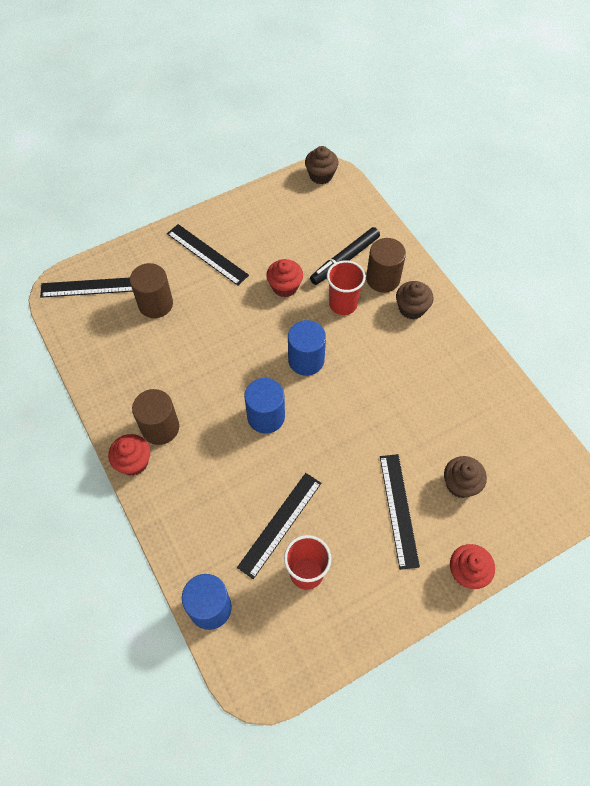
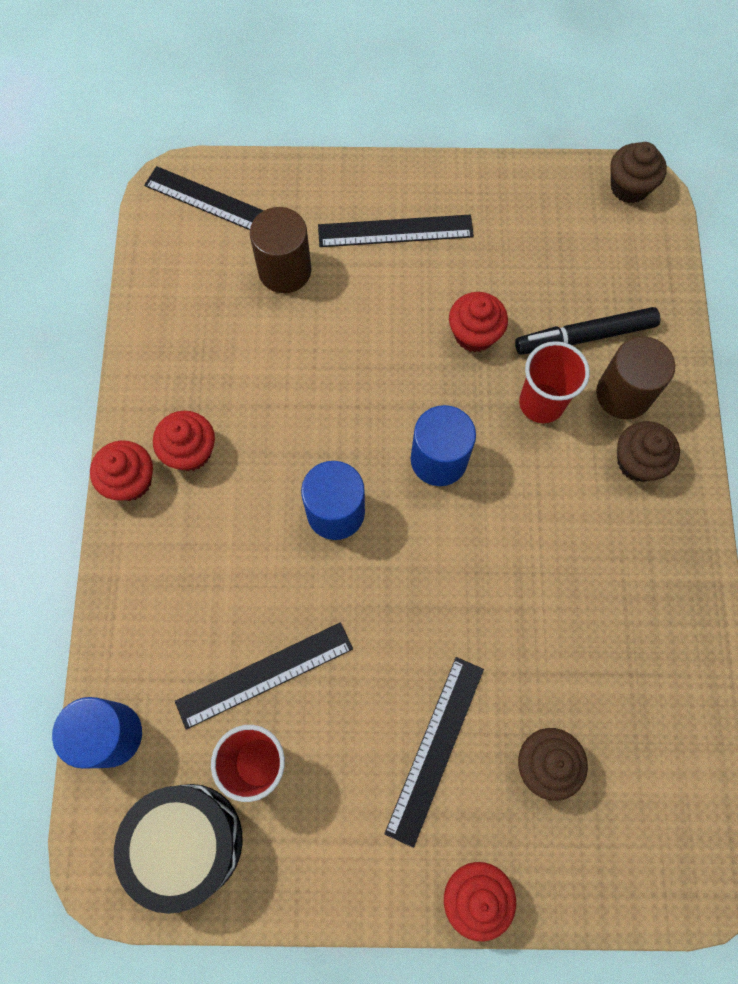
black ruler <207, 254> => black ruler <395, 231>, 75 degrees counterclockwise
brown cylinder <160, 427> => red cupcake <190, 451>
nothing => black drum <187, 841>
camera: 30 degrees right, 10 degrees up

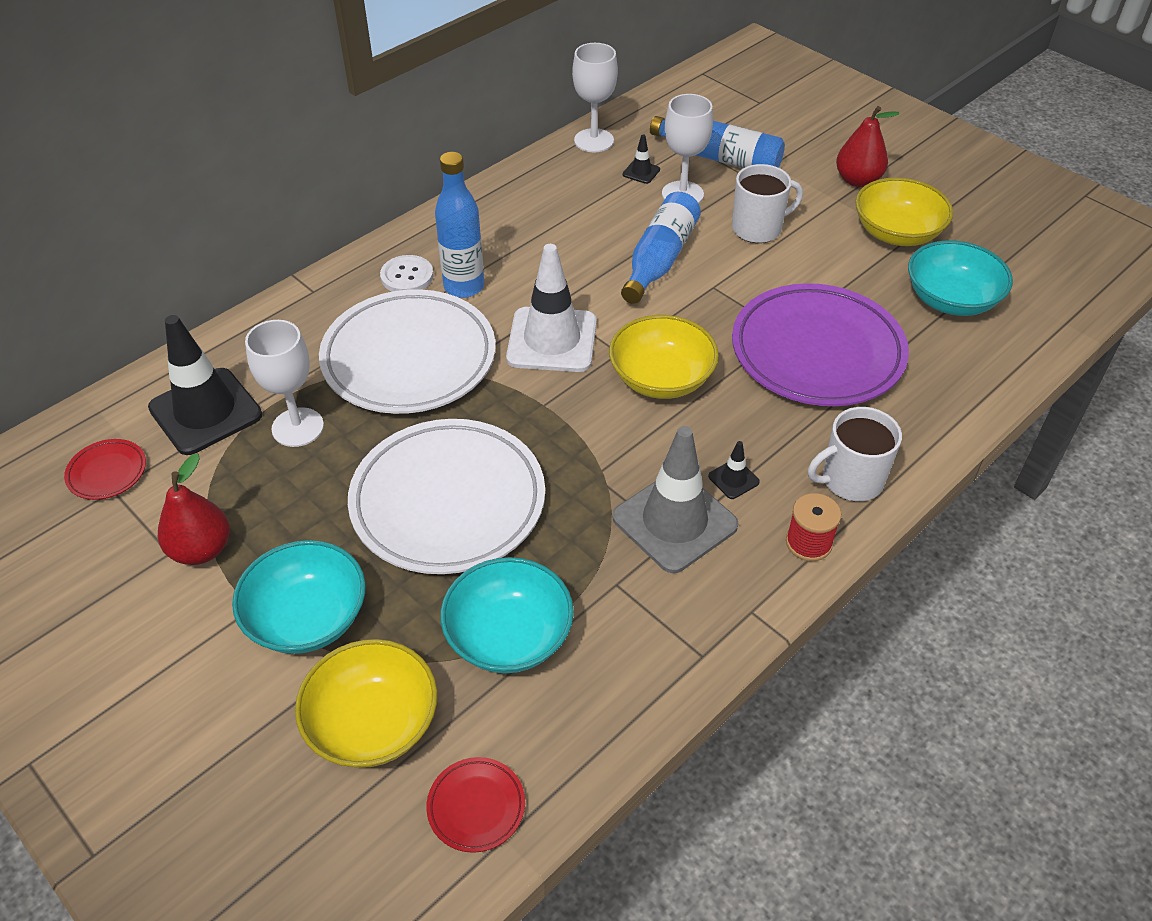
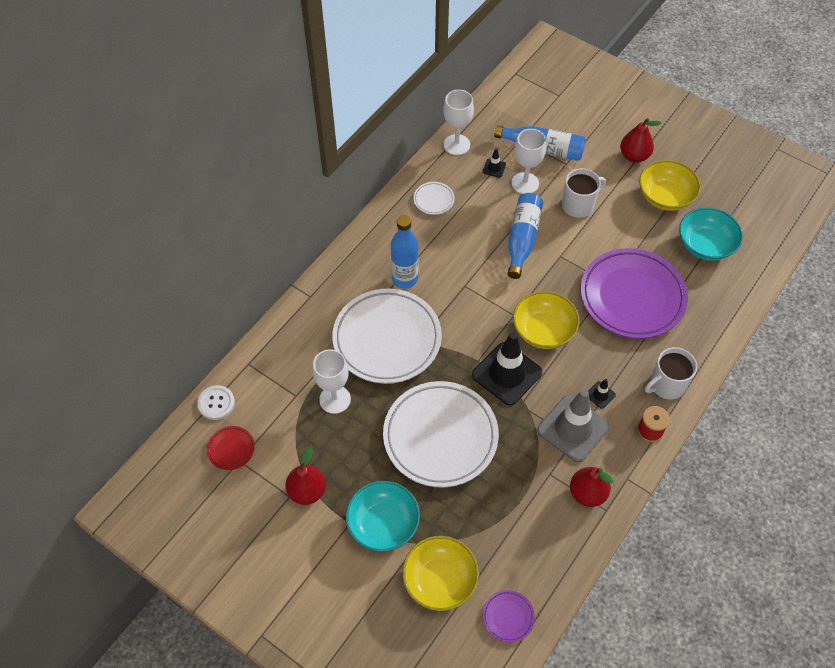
white traffic cone <552, 340> => nothing
white button <407, 276> => white button <216, 403>, relocated
black traffic cone <205, 411> => black traffic cone <507, 374>, relocated
turquoise bowl <509, 636> => nothing
red plate <476, 807> => purple plate <508, 617>
nothing => white plate <434, 200>
nothing => red pear <587, 493>
camera: 10 degrees left, 10 degrees up

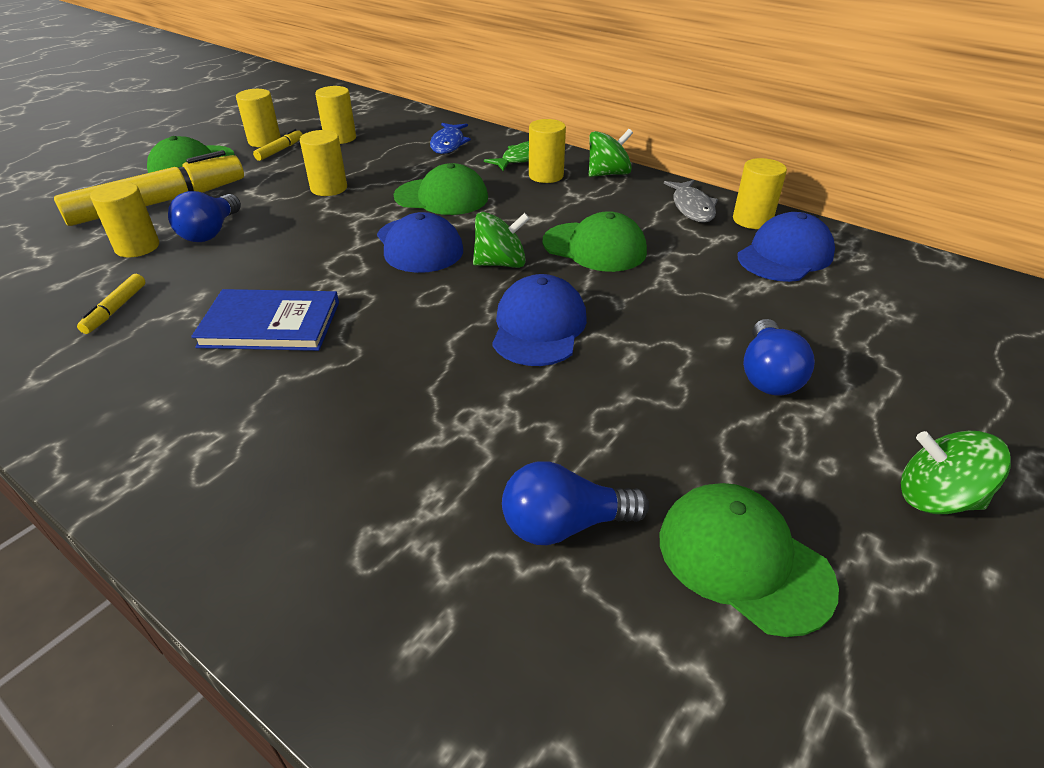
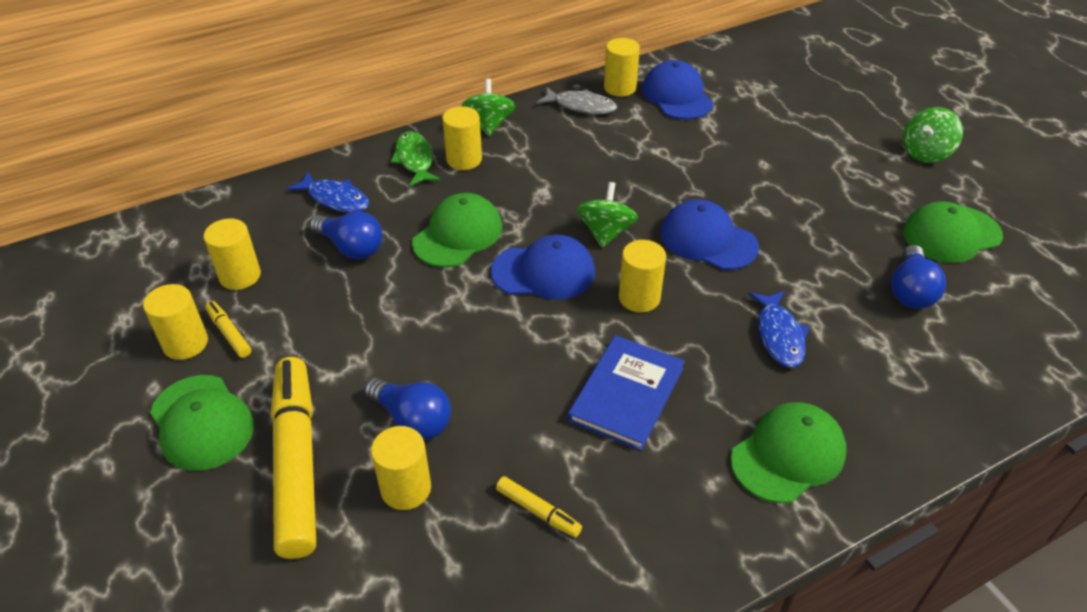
yellow cylinder <329, 188> => yellow cylinder <639, 298>, relocated
green cap <594, 247> => green cap <788, 455>, relocated
blue light bulb <768, 375> => blue light bulb <351, 247>, relocated
nothing => blue fish <779, 335>
camera: 65 degrees left, 5 degrees up

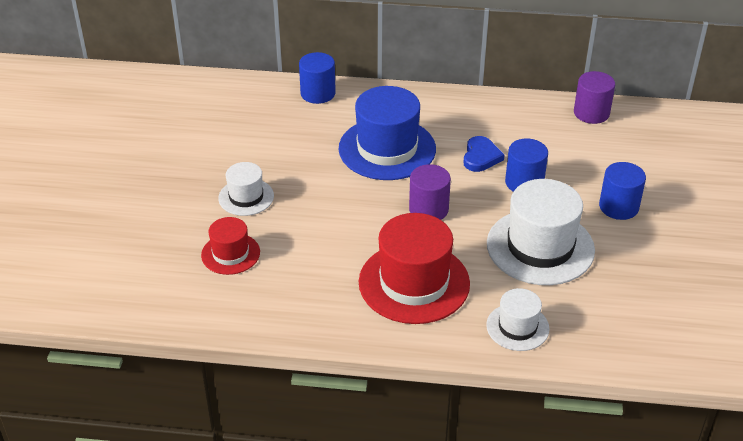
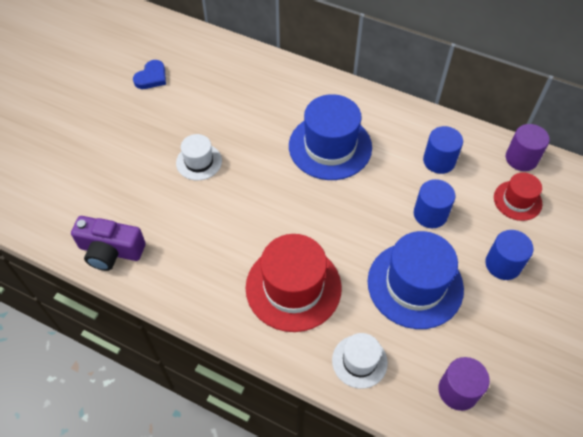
blue cylinder <318, 93> => blue cylinder <439, 161>, relocated
blue heart <481, 157> => blue heart <151, 77>, relocated
purple cylinder <428, 209> => purple cylinder <458, 391>, relocated
white hat <540, 247> => blue hat <415, 285>
red hat <230, 254> => red hat <517, 200>, relocated
nothing => purple camera <110, 251>
camera: 20 degrees right, 15 degrees up

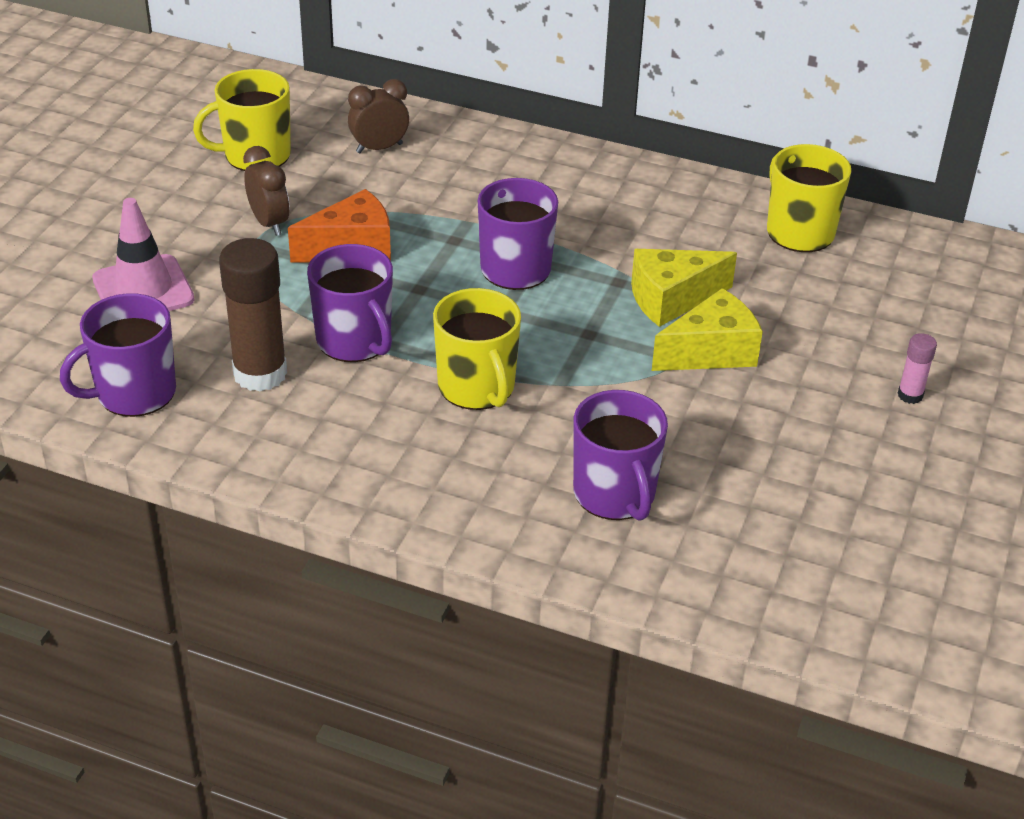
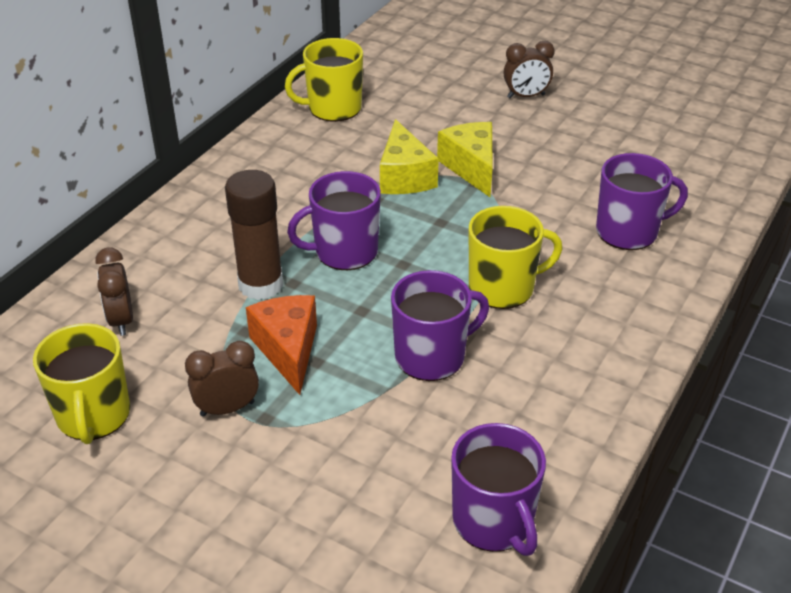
pink traffic cone <143, 289> => nothing
brown glue stick <260, 374> => brown glue stick <261, 285>, relocated
pink glue stick <910, 395> => brown clock <526, 96>
camera: 80 degrees left, 0 degrees up

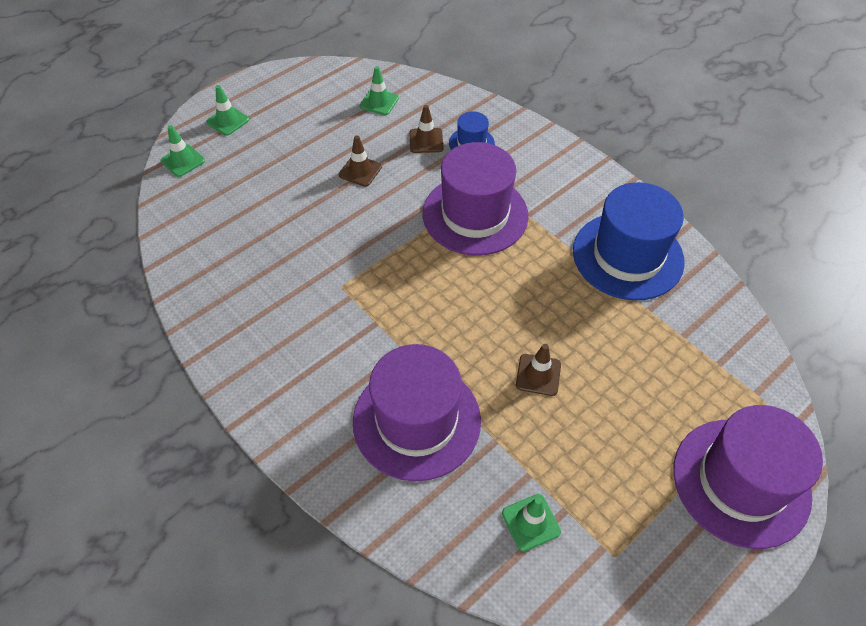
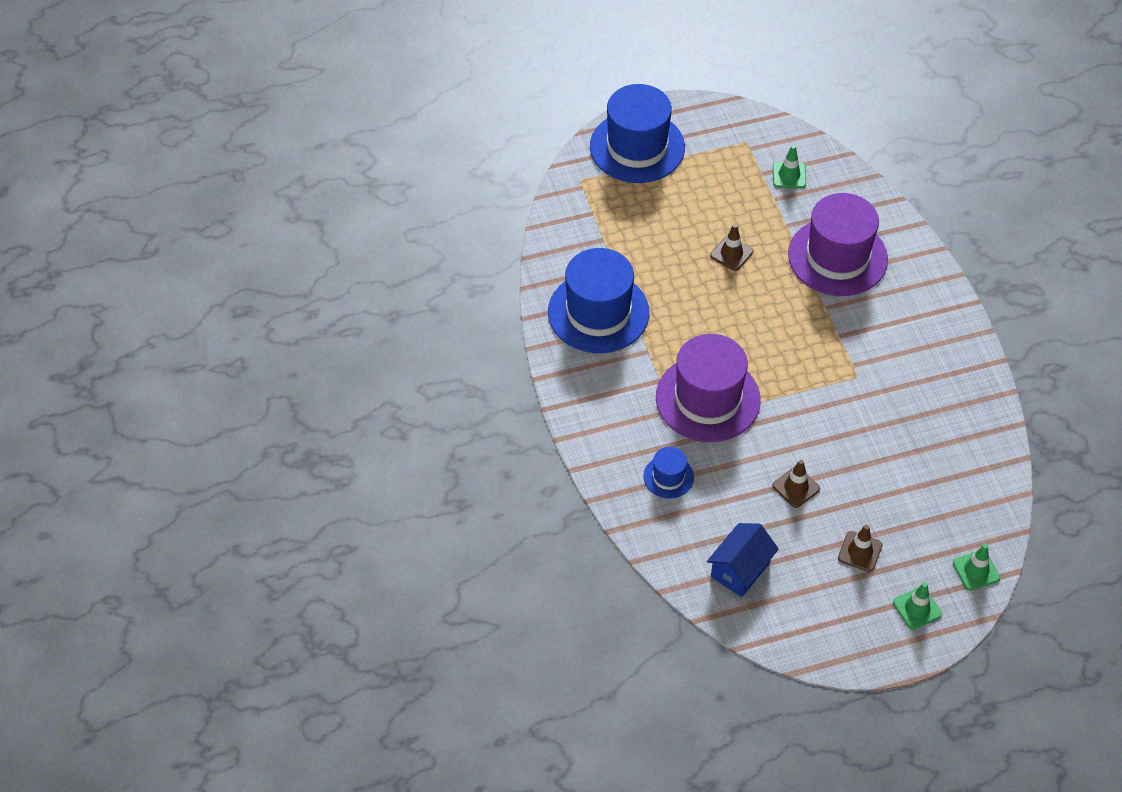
green traffic cone <379, 102> => blue house <740, 569>
brown traffic cone <426, 141> => brown traffic cone <860, 551>, relocated
purple hat <741, 481> => blue hat <637, 147>
camera: 155 degrees left, 0 degrees up

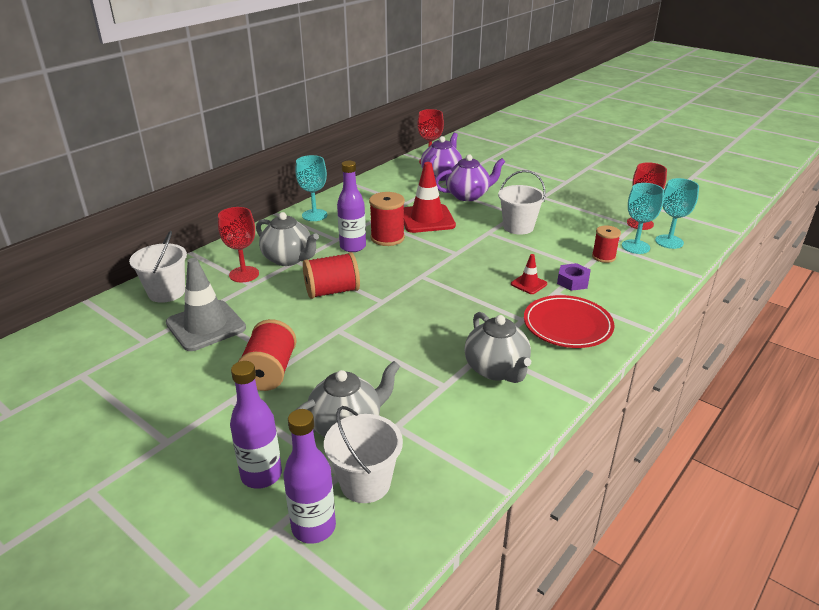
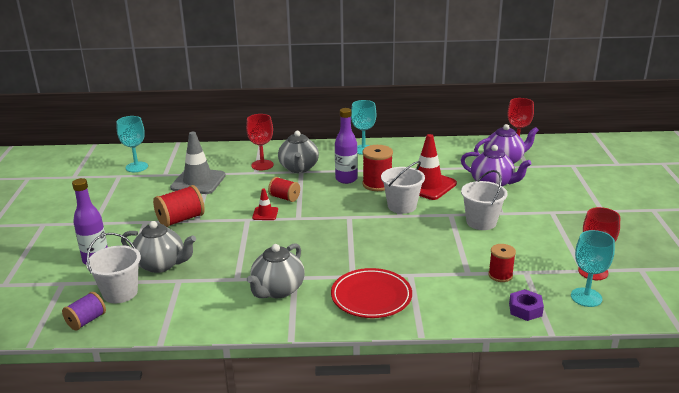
turquoise goblet <635, 247> => turquoise goblet <136, 167>, relocated
white bucket <166, 292> => white bucket <402, 206>, relocated
red spool <332, 291> => red spool <284, 198>, x0.66
red traffic cone <528, 284> => red traffic cone <265, 214>, relocated
purple nut <573, 281> => purple nut <525, 309>, relocated
purple bottle <313, 527> => nothing
nothing => purple spool <86, 321>
camera: 50 degrees right, 5 degrees down

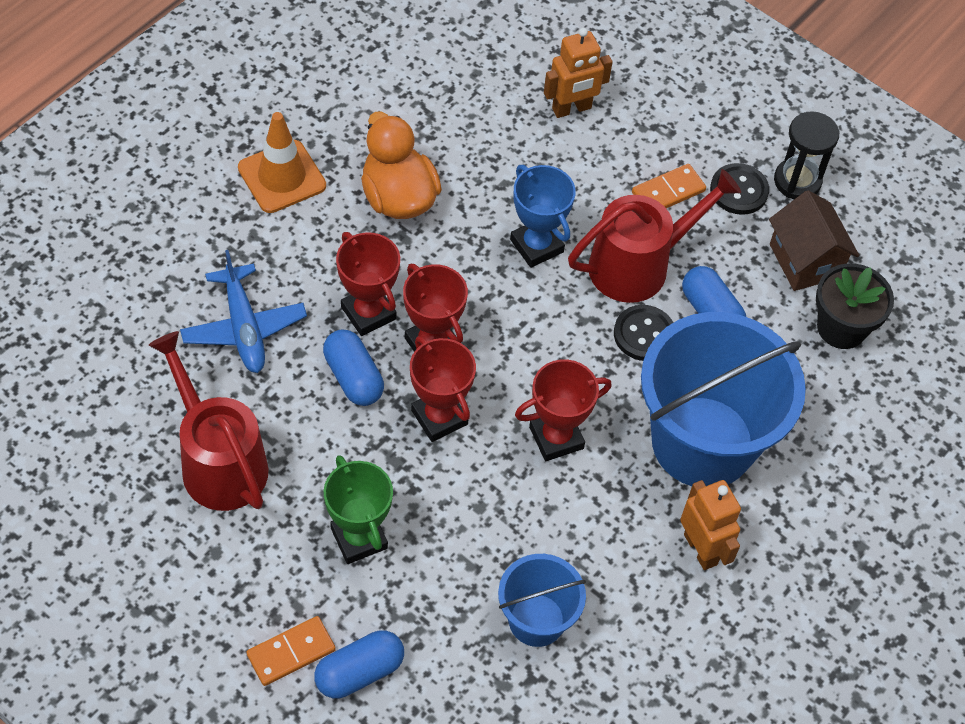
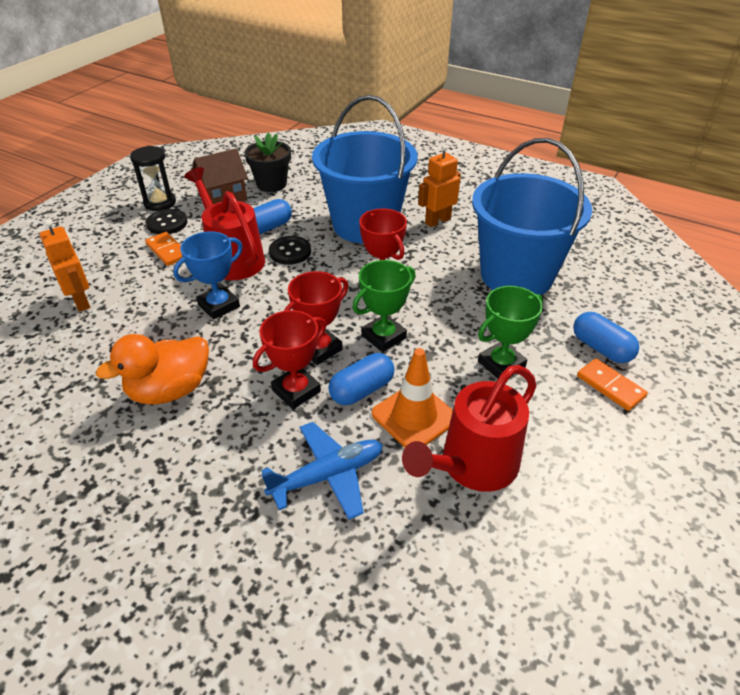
orange traffic cone <282, 177> => orange traffic cone <414, 416>, relocated
red trophy <439, 417> => green trophy <383, 337>
blue bucket <536, 620> => blue bucket <516, 275>, x1.94
camera: 95 degrees left, 15 degrees down

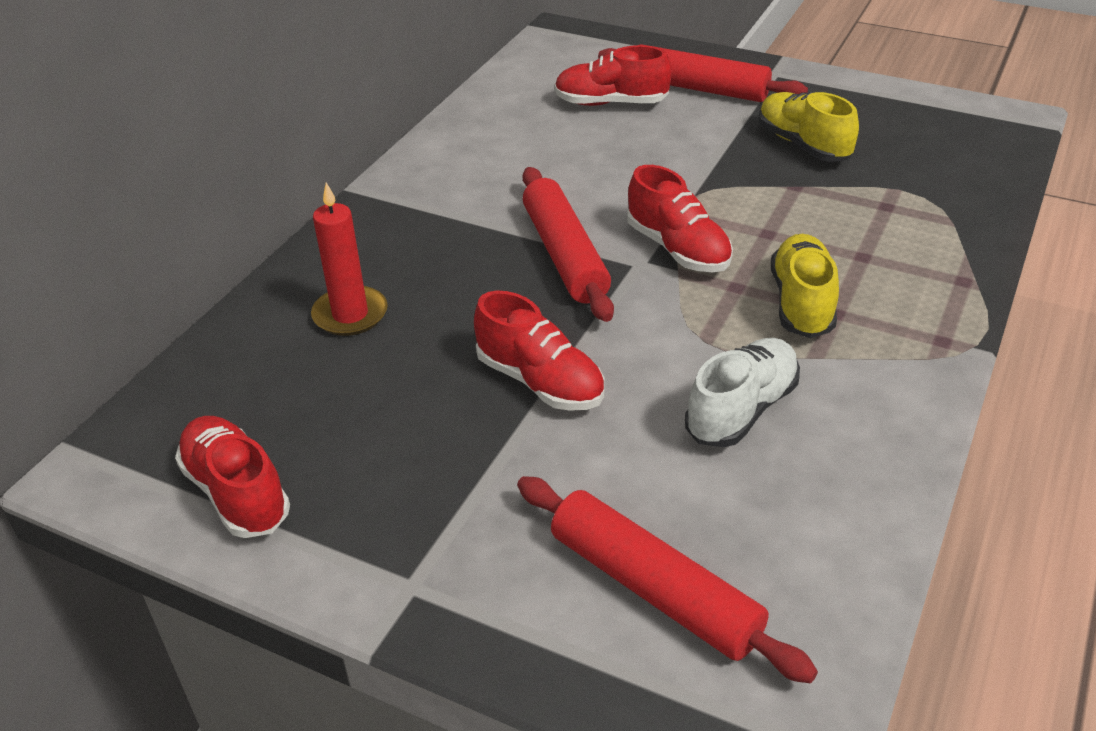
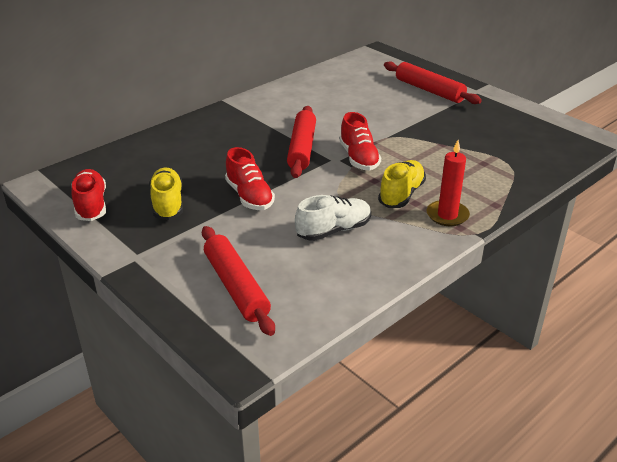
red shoe <611, 103> => nothing
yellow shoe <803, 145> => yellow shoe <168, 204>, relocated
red candle <350, 314> => red candle <447, 215>, relocated
camera: 20 degrees right, 5 degrees down

